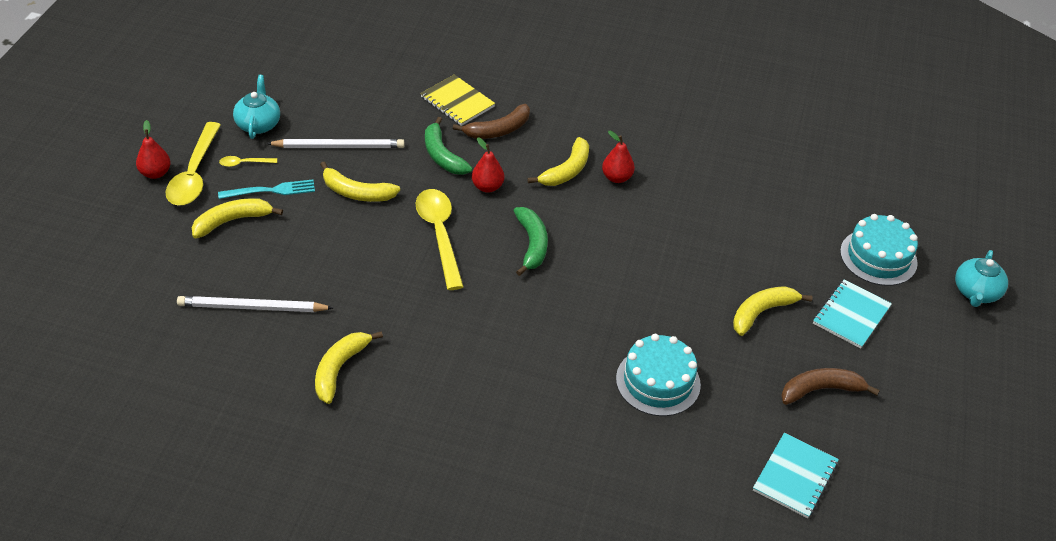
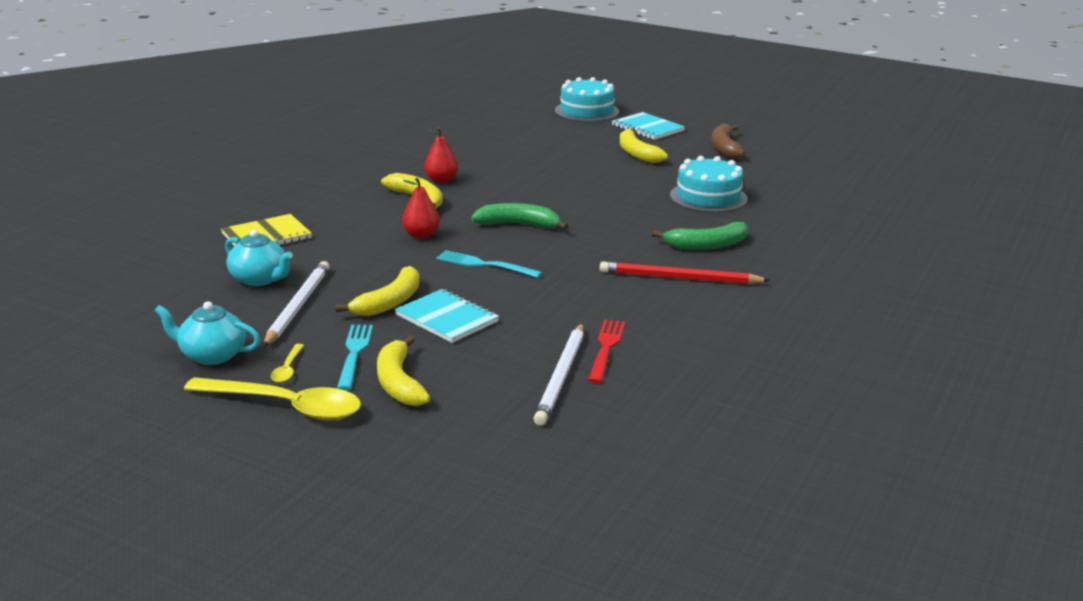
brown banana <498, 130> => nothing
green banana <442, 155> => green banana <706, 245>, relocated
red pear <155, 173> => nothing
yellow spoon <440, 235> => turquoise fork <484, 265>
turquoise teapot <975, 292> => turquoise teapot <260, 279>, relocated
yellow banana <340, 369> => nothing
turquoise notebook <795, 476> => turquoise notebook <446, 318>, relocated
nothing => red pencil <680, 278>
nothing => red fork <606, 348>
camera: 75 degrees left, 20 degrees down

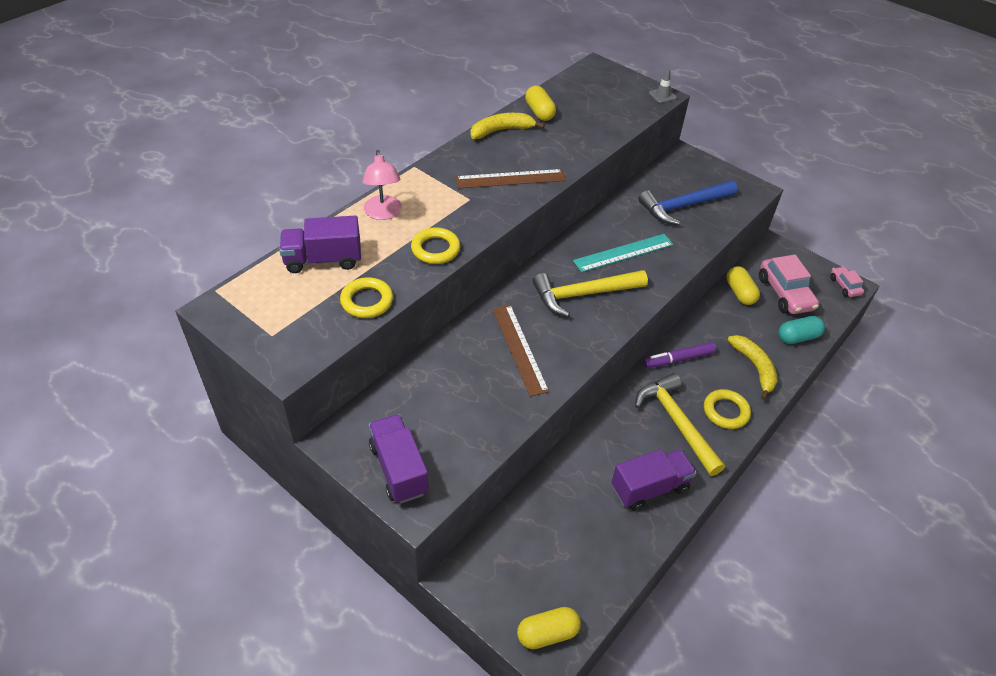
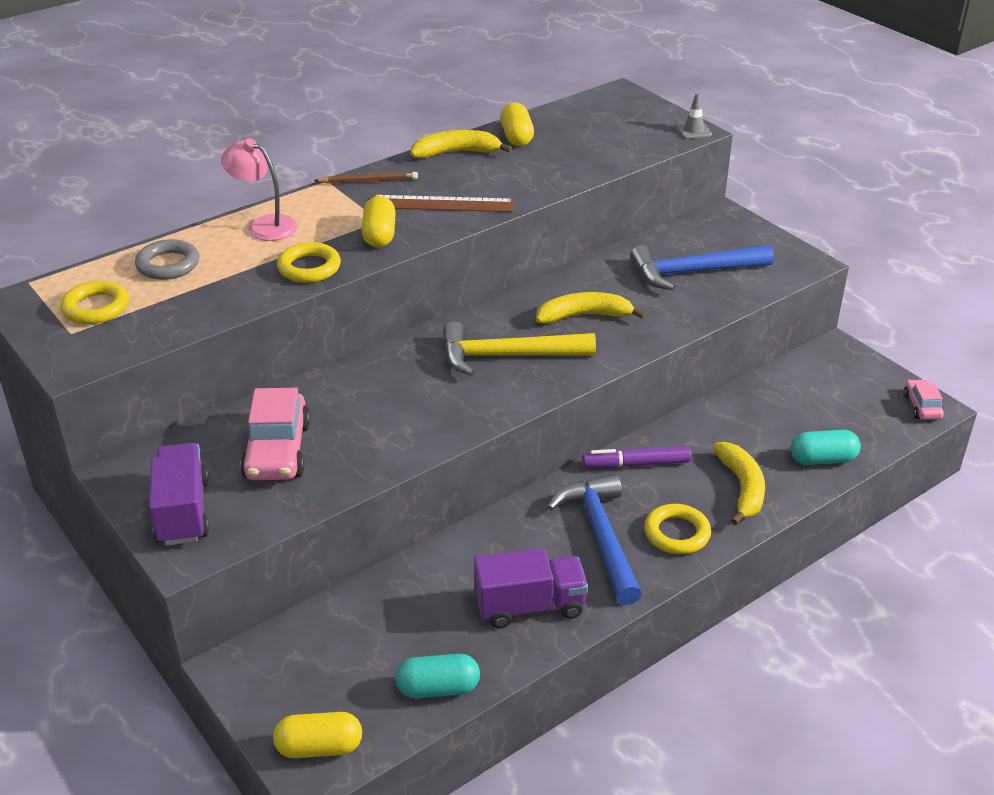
pink lamp <383, 213> => pink lamp <264, 225>, 120 degrees clockwise
purple truck <323, 260> => grey ring <168, 265>
turquoise ruler <623, 253> => yellow banana <584, 316>
pink car <785, 293> => pink car <277, 451>, relocated
yellow capsule <740, 293> => yellow capsule <379, 235>, relocated
yellow ring <367, 301> => yellow ring <96, 308>, relocated
brown ruler <519, 348> => nothing
yellow hammer <676, 422> => blue hammer <601, 536>
nothing => brown pencil <368, 181>
nothing => turquoise capsule <438, 688>
camera: 15 degrees right, 10 degrees down

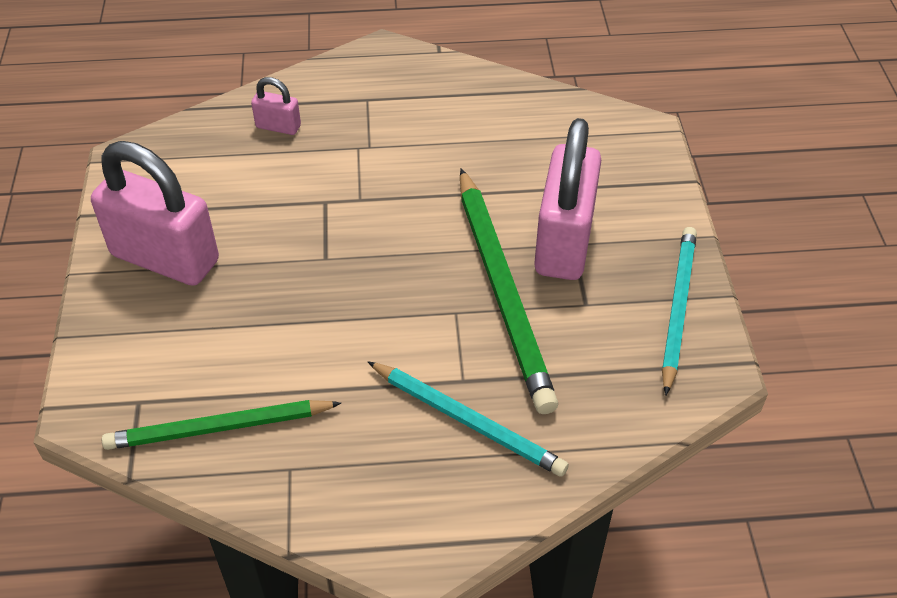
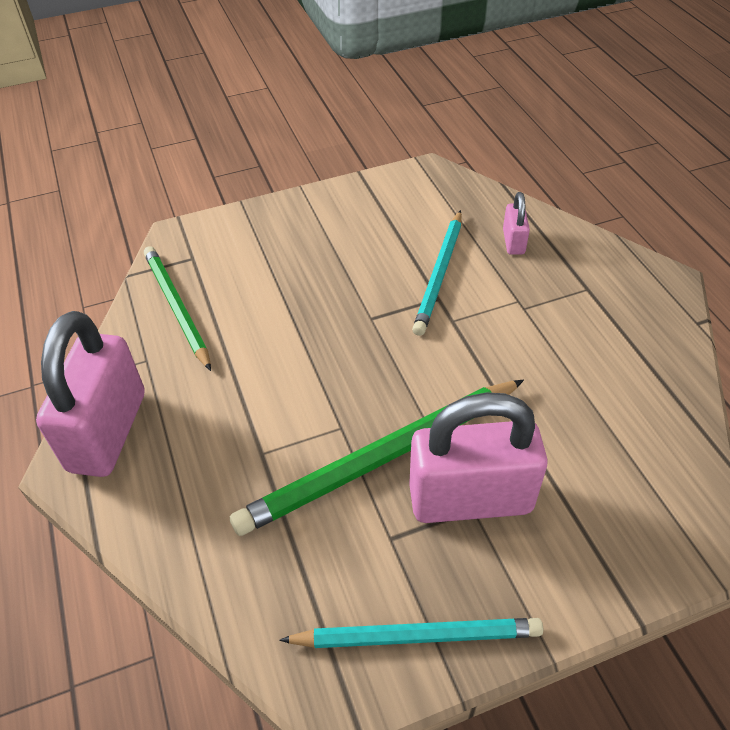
pink padlock <165, 258> => pink padlock <108, 431>, relocated
turquoise pencil <468, 420> => turquoise pencil <439, 274>, relocated
camera: 75 degrees right, 0 degrees up

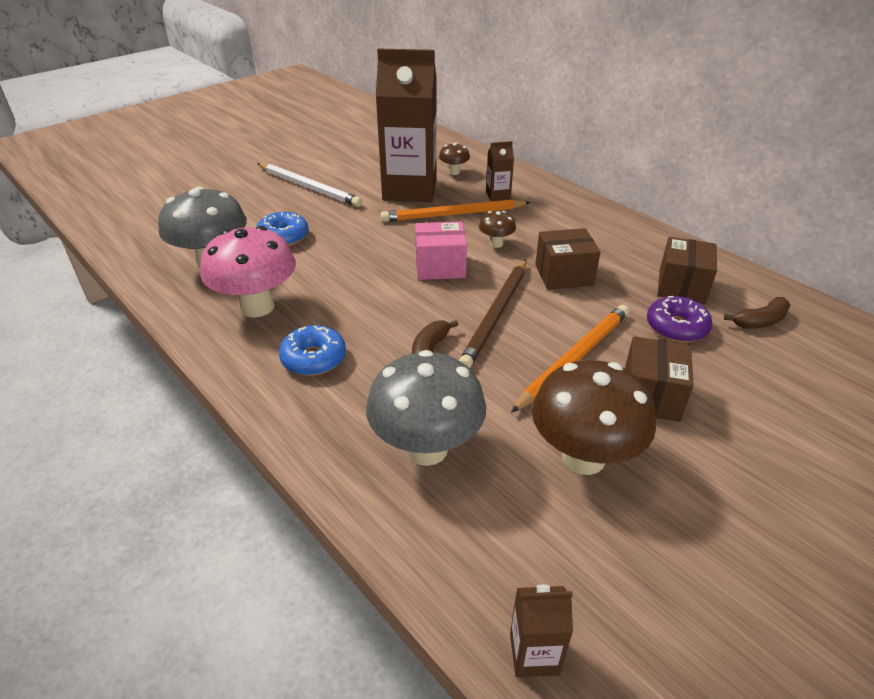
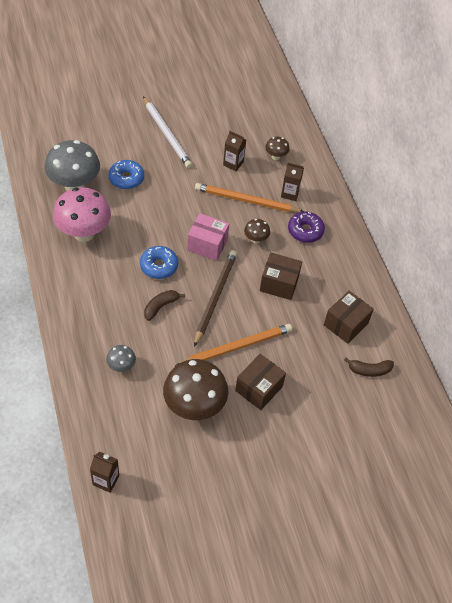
brown carton <410, 189> => brown carton <233, 163>, x0.41
brown pencil <496, 315> => brown pencil <215, 297>, 150 degrees clockwise
purple donut <676, 327> => purple donut <305, 231>, relocated
blue donut <314, 358> => blue donut <159, 266>, relocated
grey mushroom <426, 448> => grey mushroom <121, 366>, x0.47
camera: 20 degrees right, 15 degrees up

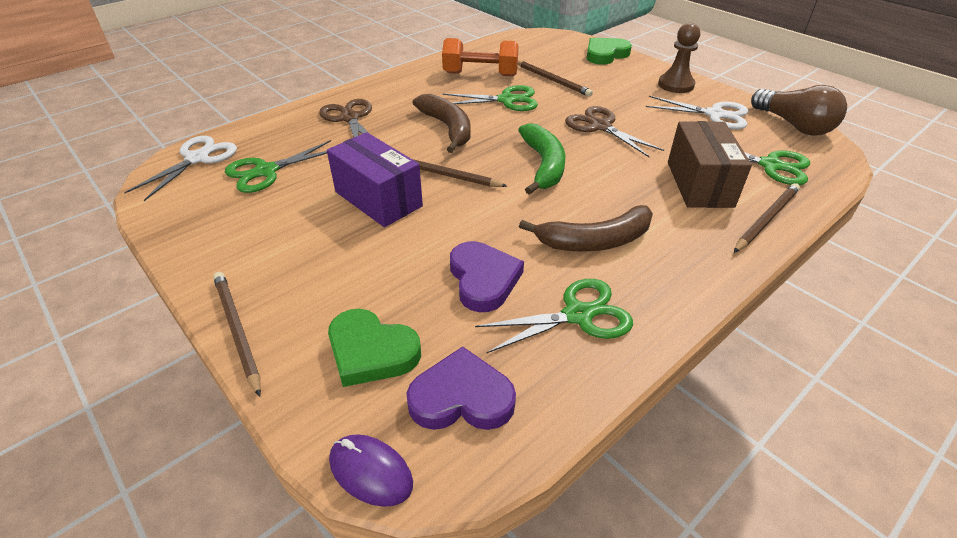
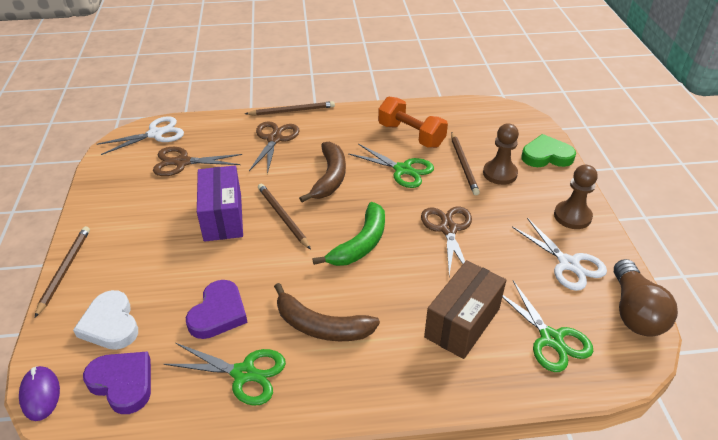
green scissors <266, 171> => brown scissors <182, 162>
brown pencil <766, 219> => brown pencil <292, 111>, relocated
green heart <371, 351> => white heart <110, 324>
nothing => brown pawn <500, 173>
camera: 35 degrees right, 0 degrees up

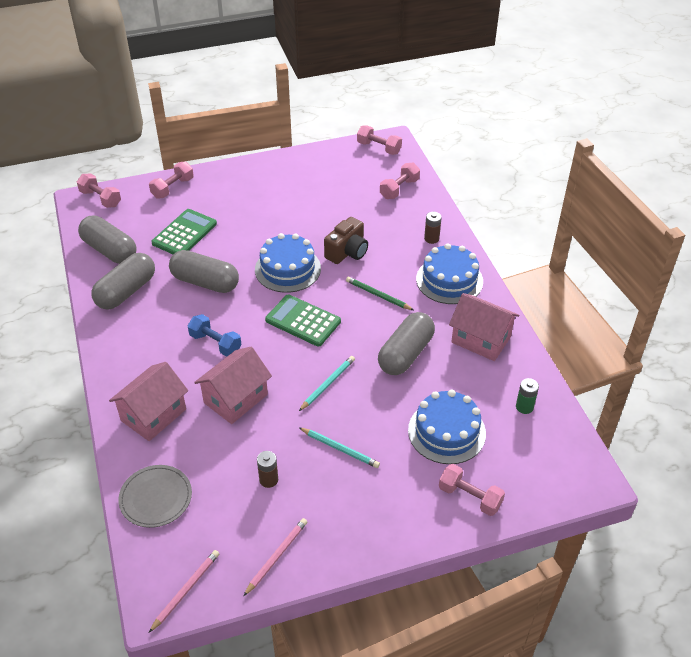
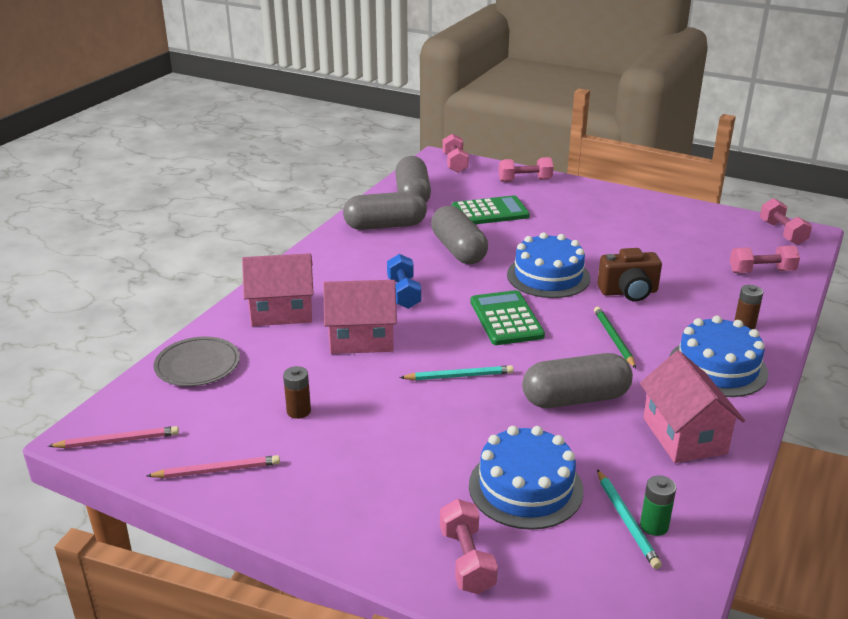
turquoise pencil <340, 448> => turquoise pencil <626, 520>, relocated
camera: 45 degrees right, 15 degrees down

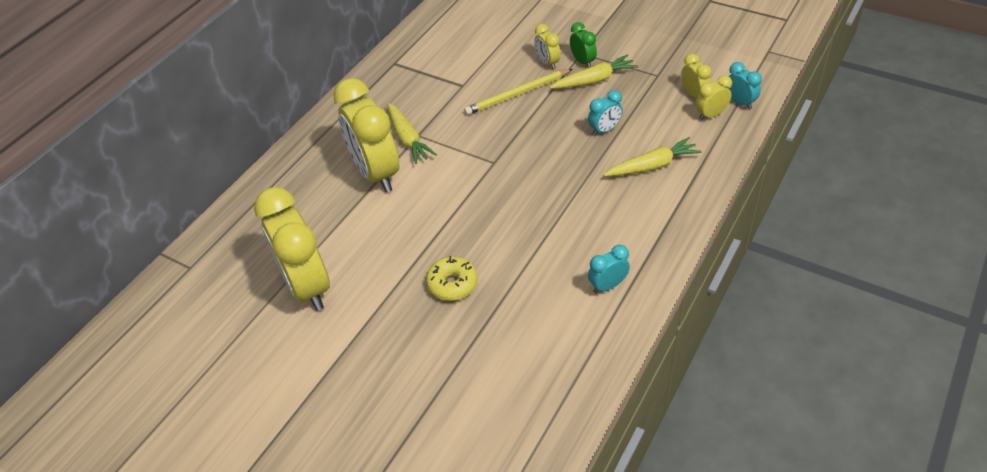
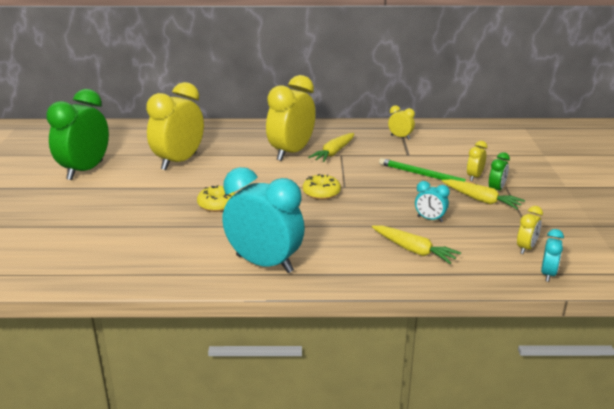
yellow pencil <517, 94> => green pencil <424, 175>
yellow clock <711, 115> => yellow clock <400, 137>, relocated
turquoise clock <608, 285> => turquoise clock <264, 264>, x2.23
nothing => green clock <85, 170>
nothing => yellow donut <321, 193>
camera: 55 degrees right, 20 degrees down

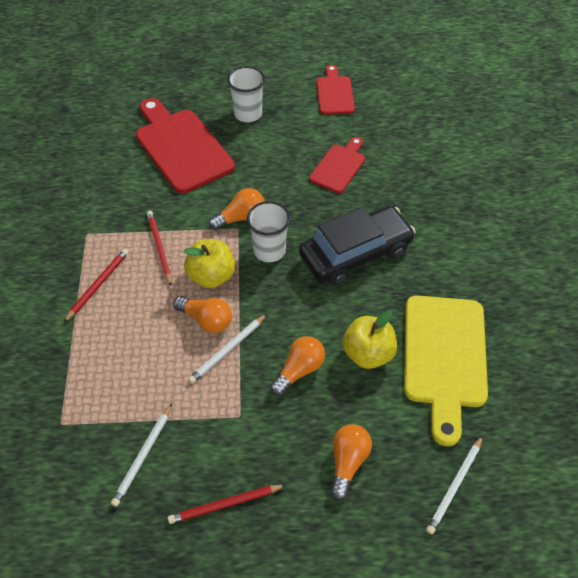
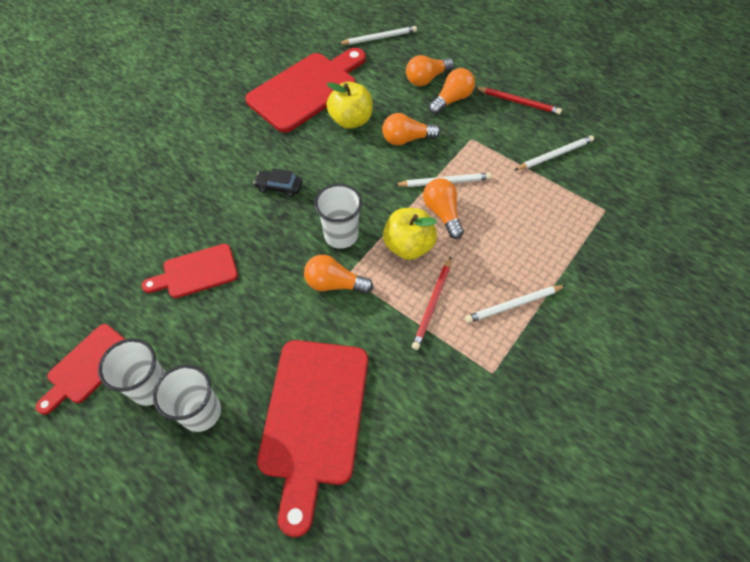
black car <355, 254> => black car <279, 187>, x0.41
red pencil <98, 285> => white pencil <513, 305>
yellow cutting board <444, 357> => red cutting board <307, 89>
nothing => orange light bulb <452, 99>
nothing => white cup <151, 387>
camera: 140 degrees left, 5 degrees up

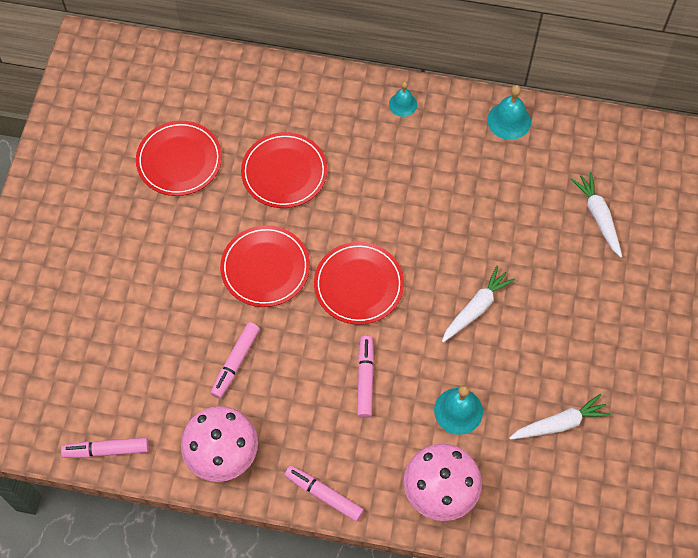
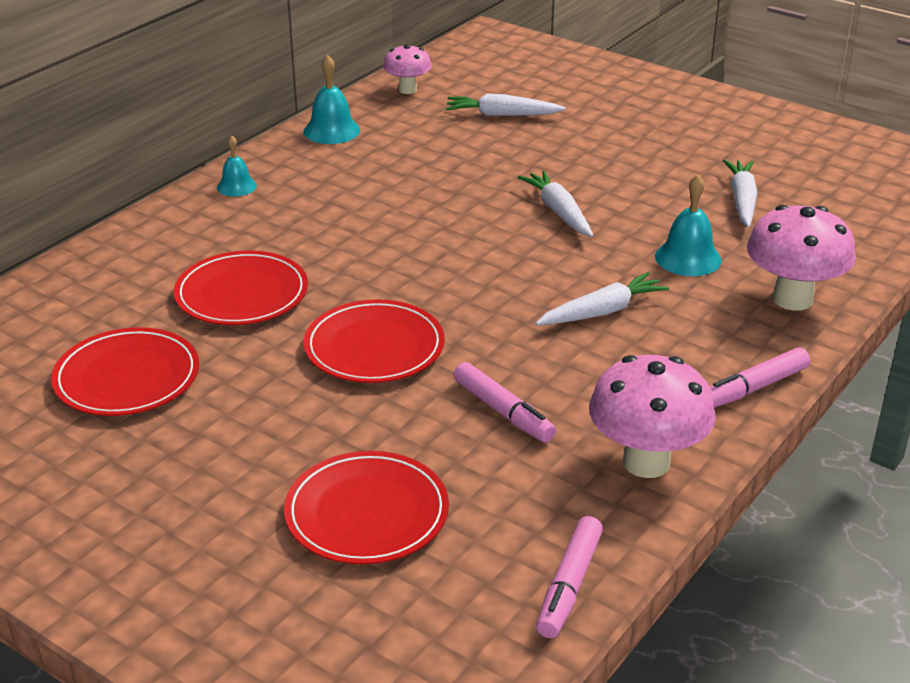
red plate <358, 285> => red plate <367, 513>, relocated
pink marker <365, 379> => white carrot <602, 311>
nothing => pink mushroom <407, 90>
camera: 65 degrees left, 30 degrees down

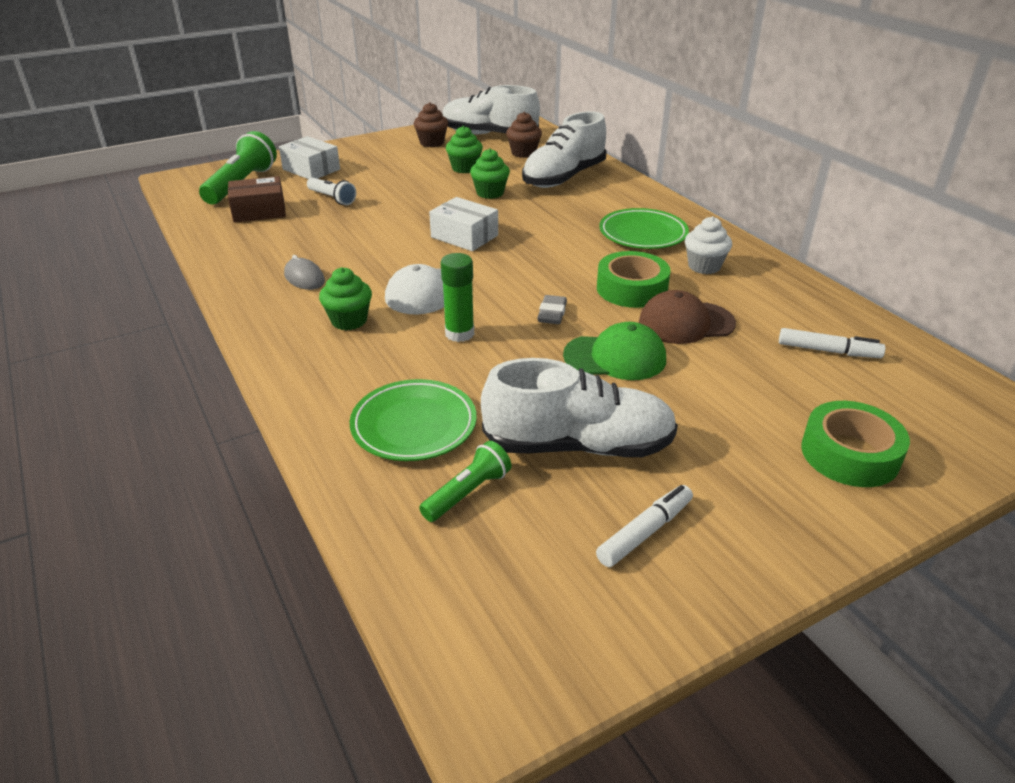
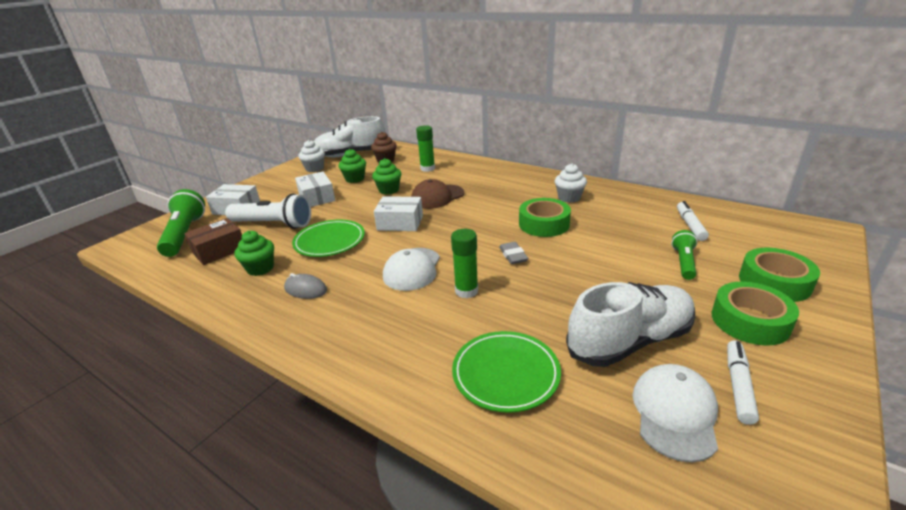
brown cupcake <432, 143> => white cupcake <314, 168>
white shoe <563, 178> => green glue stick <427, 168>
white flashlight <332, 198> => white flashlight <273, 224>, x1.77
green plate <643, 234> => green plate <329, 241>, relocated
green cupcake <349, 320> => green cupcake <260, 268>, relocated
brown cap <686, 323> => brown cap <437, 197>, relocated
green cap <615, 357> => nothing
white marker <828, 351> => white marker <690, 225>, 75 degrees counterclockwise
green flashlight <467, 493> => green flashlight <683, 262>, relocated
nothing => white box <317, 197>
nothing => green tape <750, 321>
nothing => white cap <674, 413>
camera: 25 degrees left, 5 degrees down

